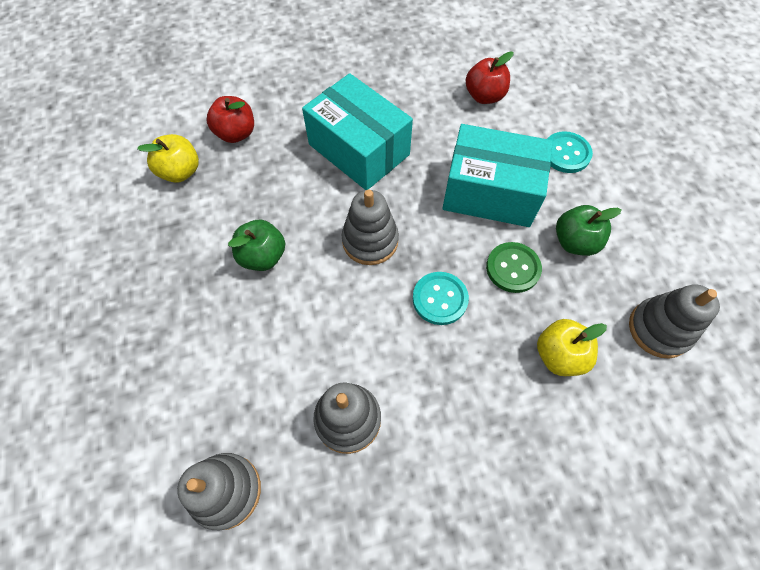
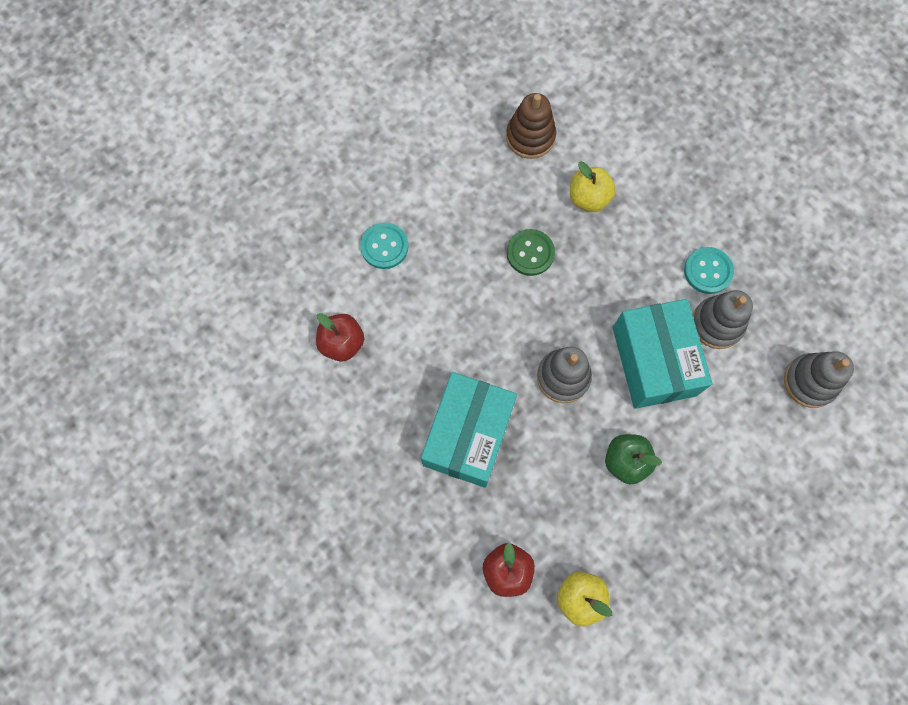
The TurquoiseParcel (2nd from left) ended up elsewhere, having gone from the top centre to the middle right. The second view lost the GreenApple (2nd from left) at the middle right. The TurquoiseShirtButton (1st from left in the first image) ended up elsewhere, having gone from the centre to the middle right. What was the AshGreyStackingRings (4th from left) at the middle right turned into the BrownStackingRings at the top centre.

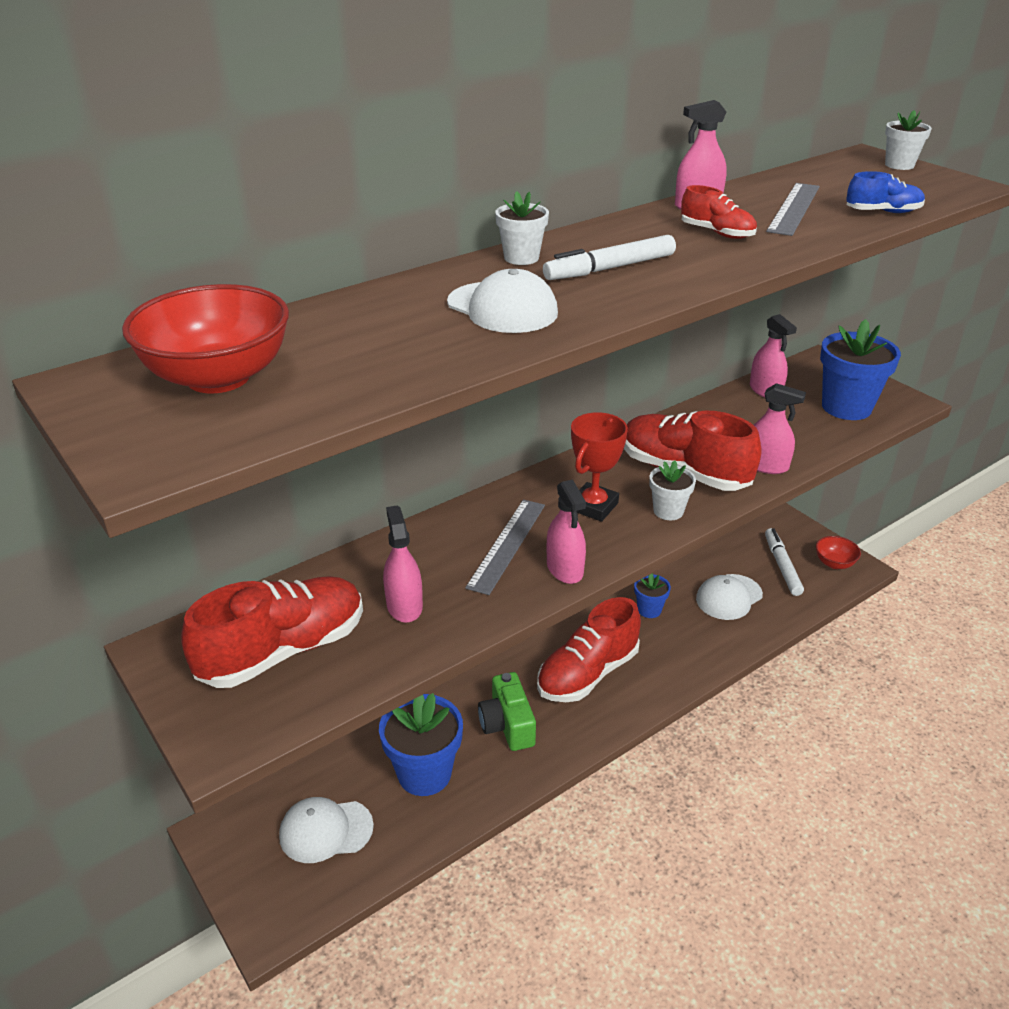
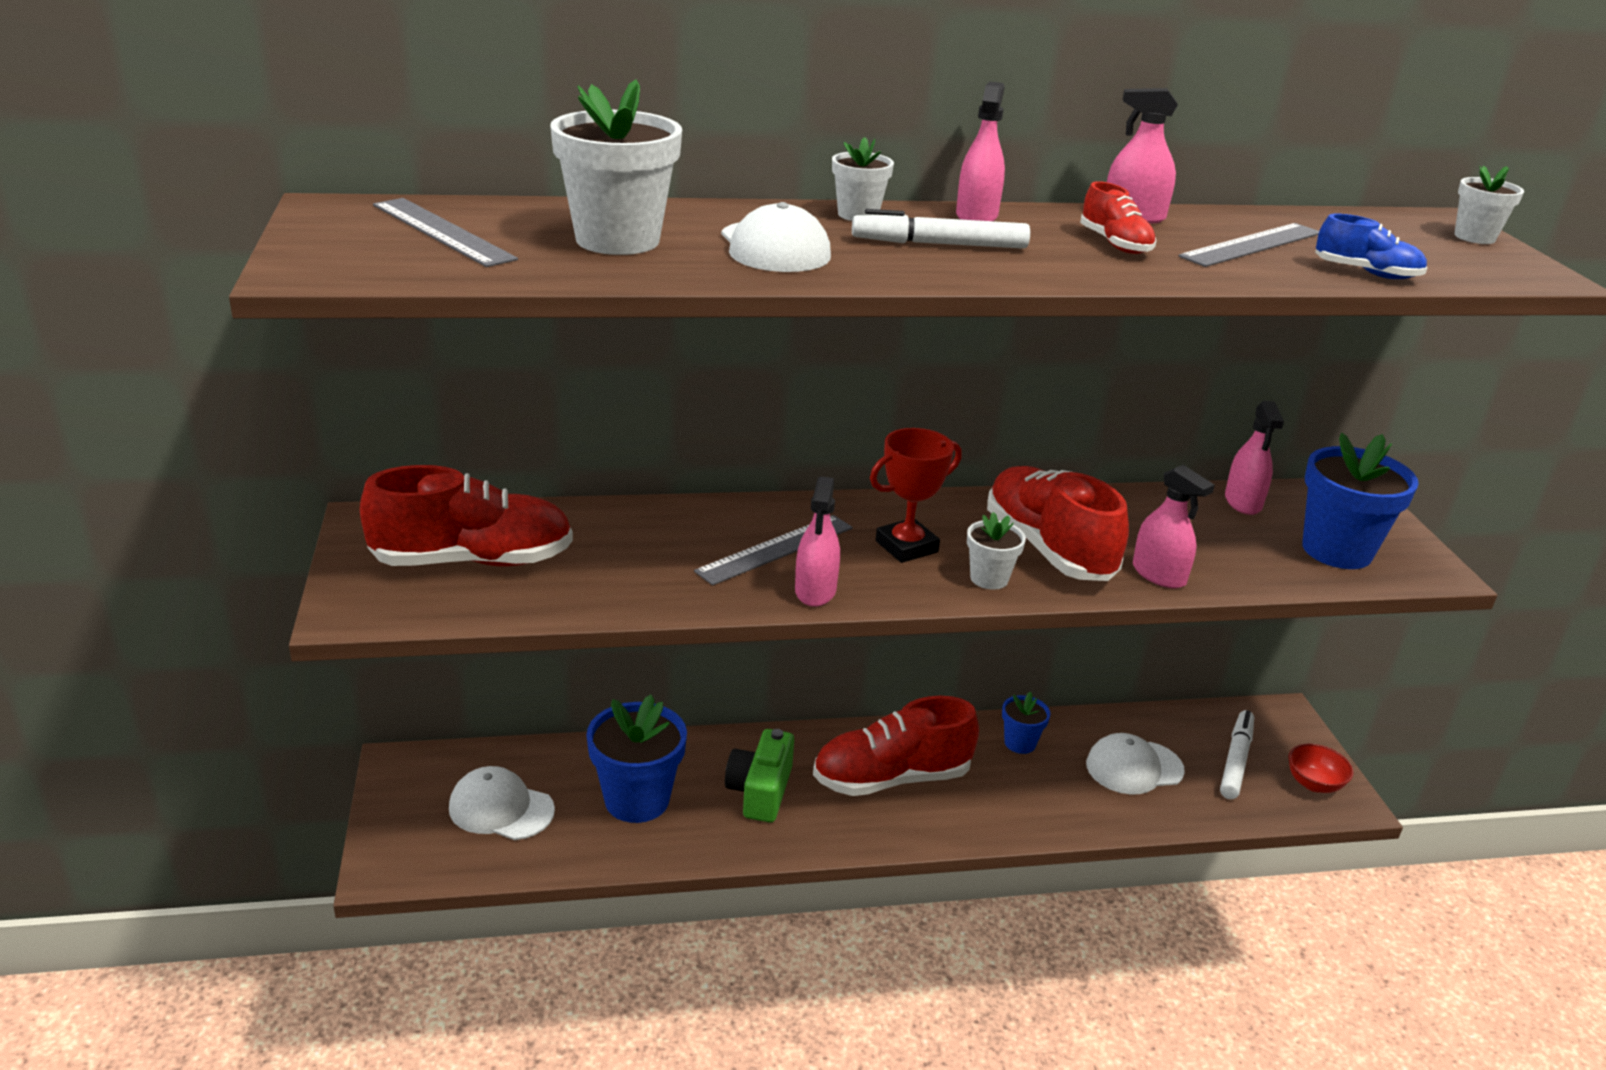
Where the RedServingBowl (1st from left) stood at the middle left, the AshGreyMeasuringStick (1st from left) came to stand at the top left. The RosySprayCleaner (1st from left in the first image) ended up elsewhere, having gone from the centre to the top centre. The second view gained the SnowWhitePlantPot (1st from left) at the top centre.

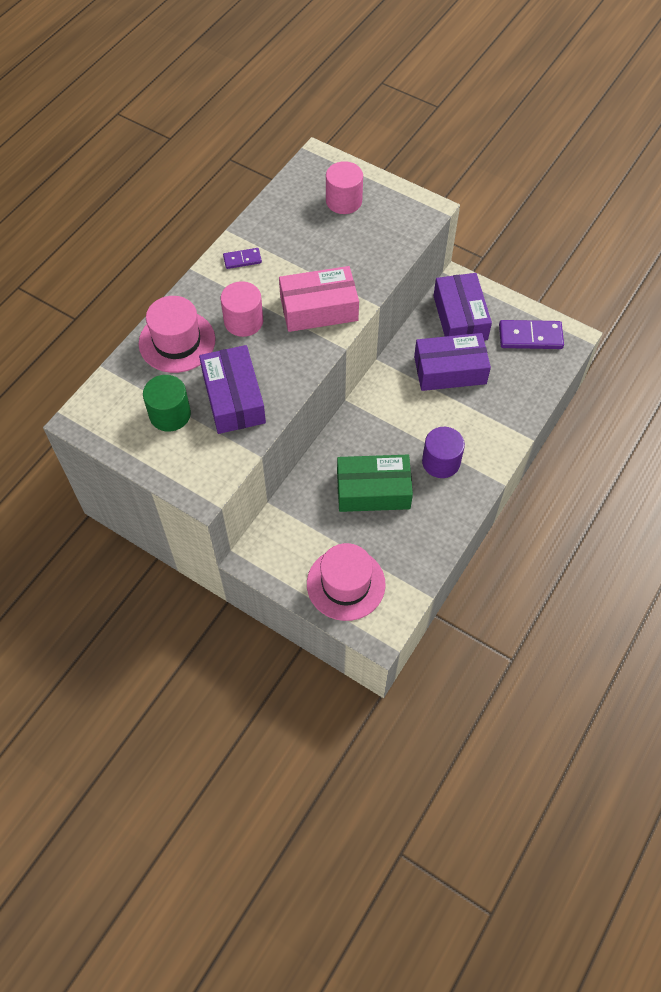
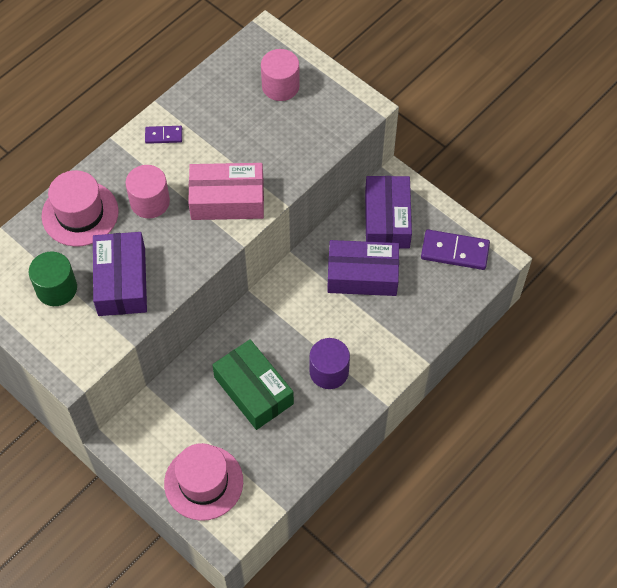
The GreenParcel at the centre ended up facing another way, 45 degrees clockwise from before.

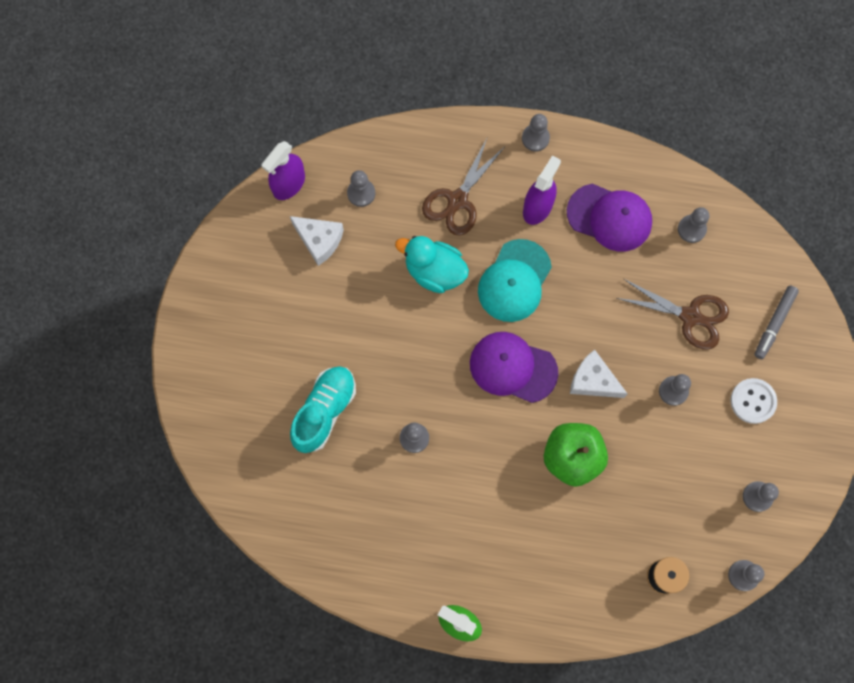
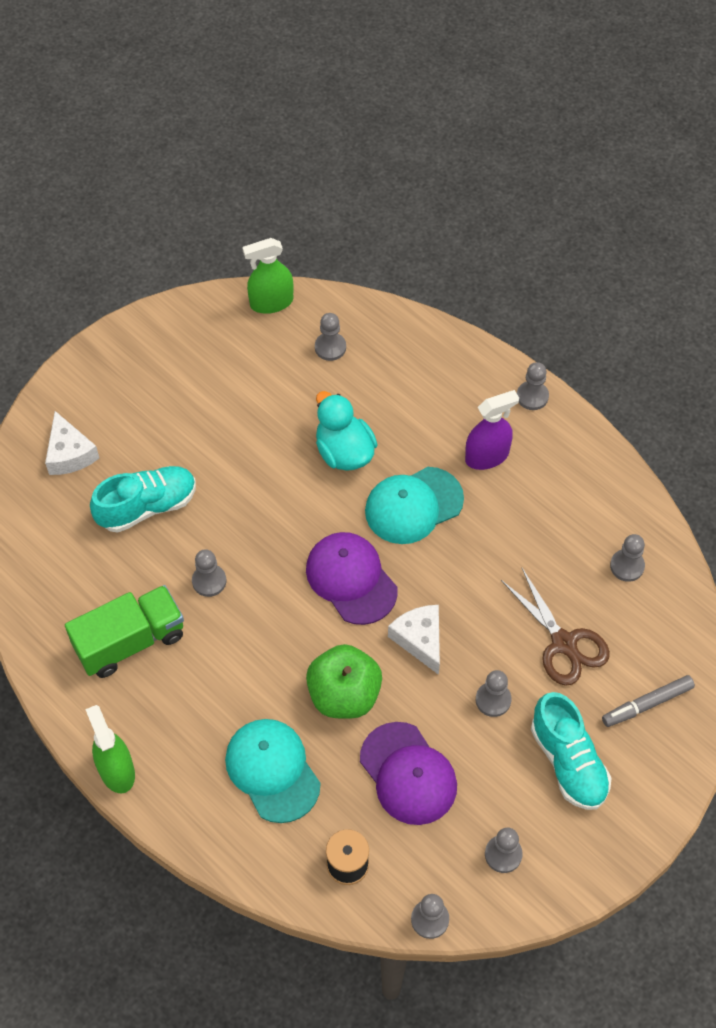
The second view lost the BrownShears (1st from left) at the top centre. What was the RoyalPurpleSprayCleaner (1st from left) at the top left turned into the GreenSprayCleaner (2nd from left) at the top centre. The RoyalPurplePeakedCap (2nd from left) ended up elsewhere, having gone from the top right to the bottom centre. The SnowWhiteCheese (1st from left) ended up elsewhere, having gone from the centre to the middle left. Where the SnowWhiteShirtButton stood at the middle right, the TurquoiseSneaker (2nd from left) came to stand at the bottom right. The second view gained the GreenLorry at the middle left. The second view gained the TurquoisePeakedCap (1st from left) at the bottom centre.

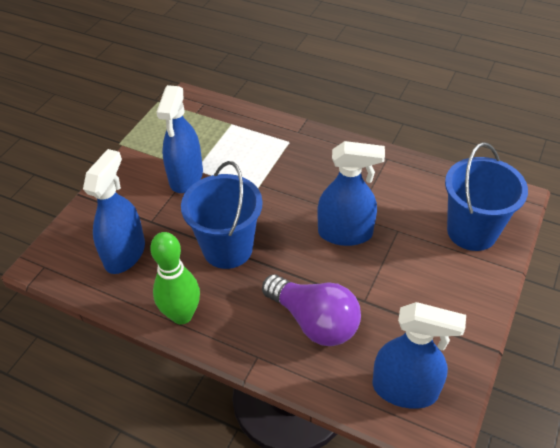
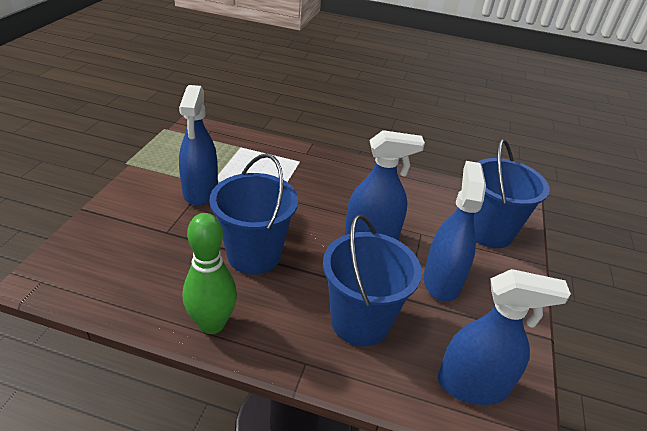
The BlueSprayCleaner (1st from left in the first image) ended up elsewhere, having gone from the middle left to the middle right. Where the RoyalPurpleBulb stood at the bottom centre, the BlueSandBucket (2nd from left) came to stand at the centre.

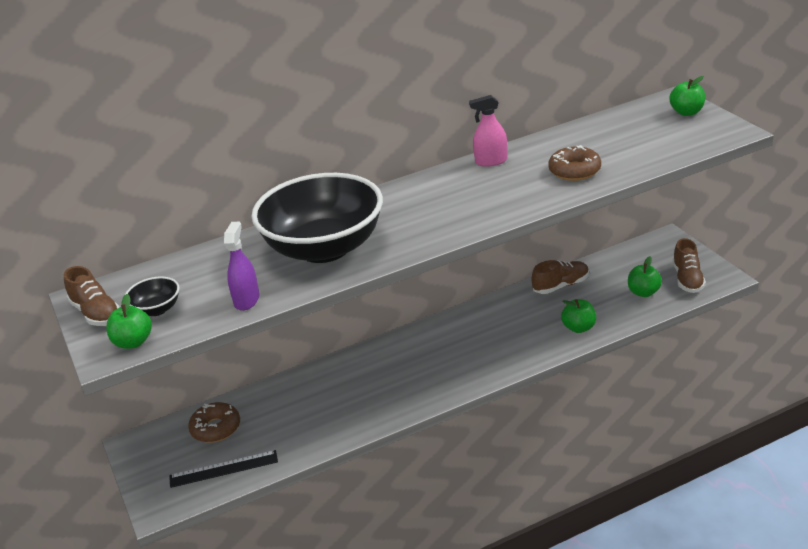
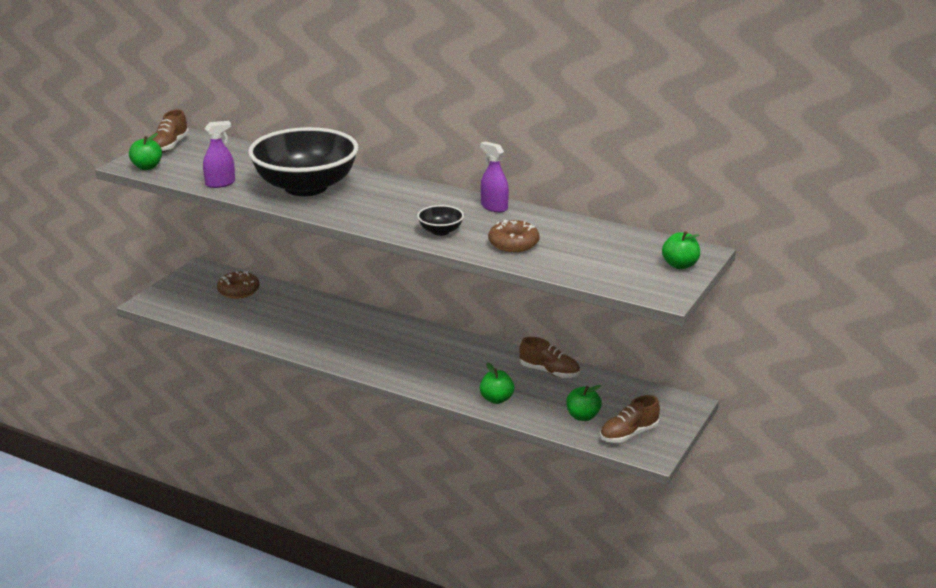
What was the RosySprayCleaner at the top centre turned into the RoyalPurpleSprayCleaner (2nd from left) at the top centre. The BlackServingBowl (1st from left in the first image) ended up elsewhere, having gone from the middle left to the centre. The second view lost the BlackMeasuringStick at the bottom left.

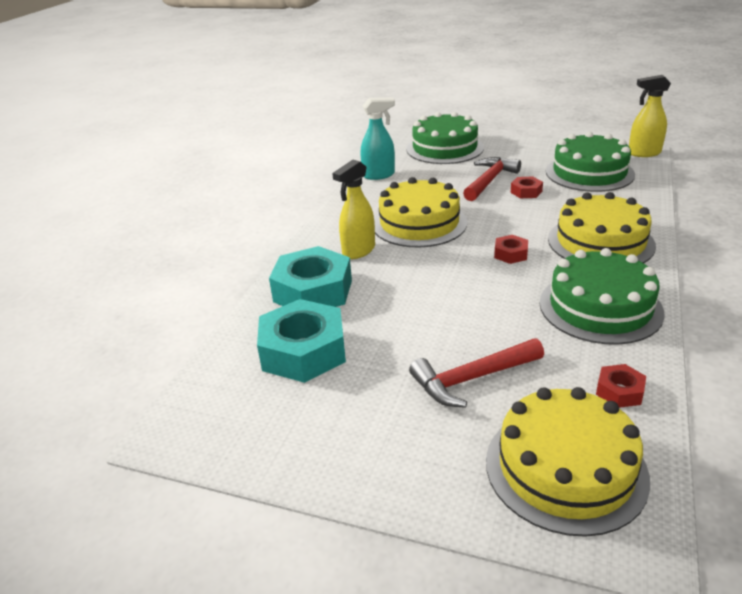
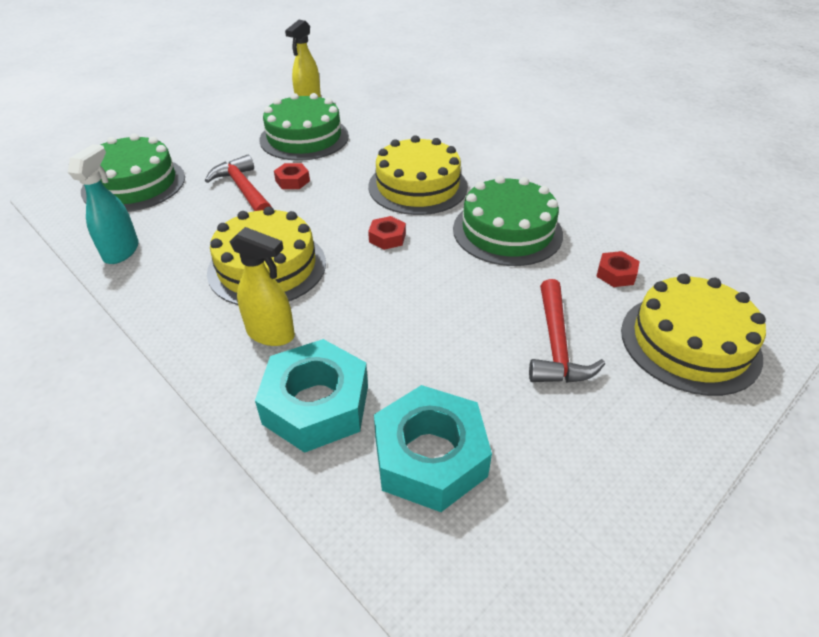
The BrightYellowSprayCleaner (1st from left) at the centre ended up facing another way, 45 degrees counterclockwise from before.

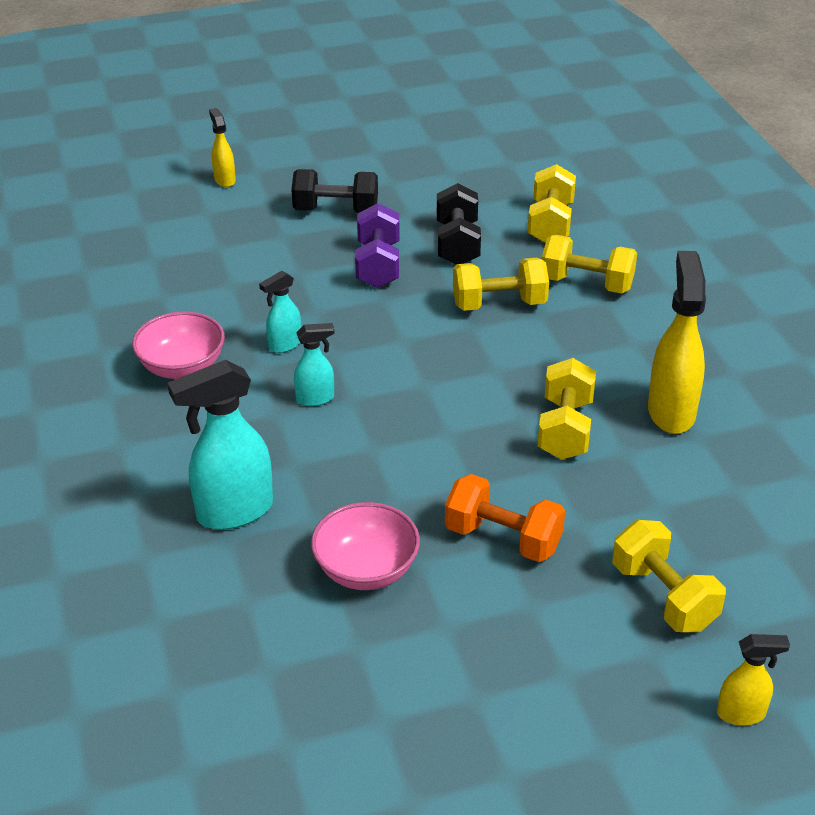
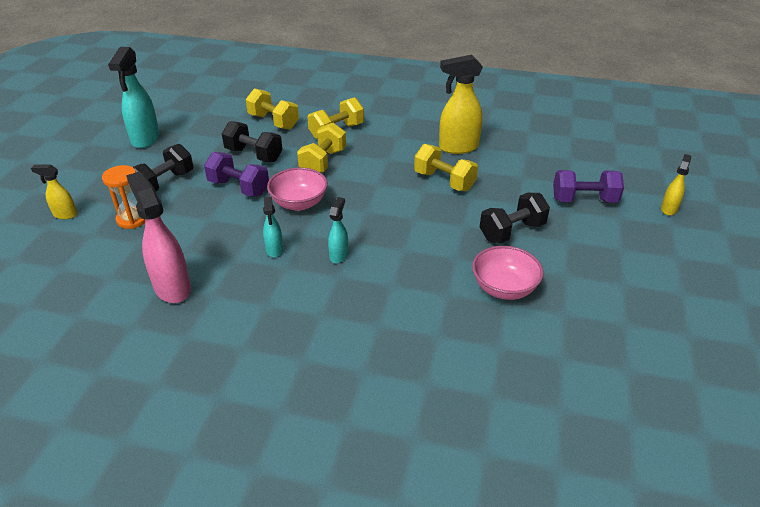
The BrightYellowSprayCleaner (2nd from left) at the middle right ended up facing another way, 45 degrees counterclockwise from before. The RosyServingBowl (1st from left) ended up elsewhere, having gone from the middle left to the centre. The TurquoiseSprayCleaner (1st from left) ended up elsewhere, having gone from the middle left to the top left. What was the OrangeColouredDumbbell at the centre turned into the BlackDumbbell (3rd from left) at the middle right. What was the BrightYellowDumbbell (5th from left) at the bottom right turned into the RoyalPurpleDumbbell (2nd from left) at the middle right. The second view gained the OrangeColouredSandTimer at the middle left. The second view gained the RosySprayCleaner at the middle left.

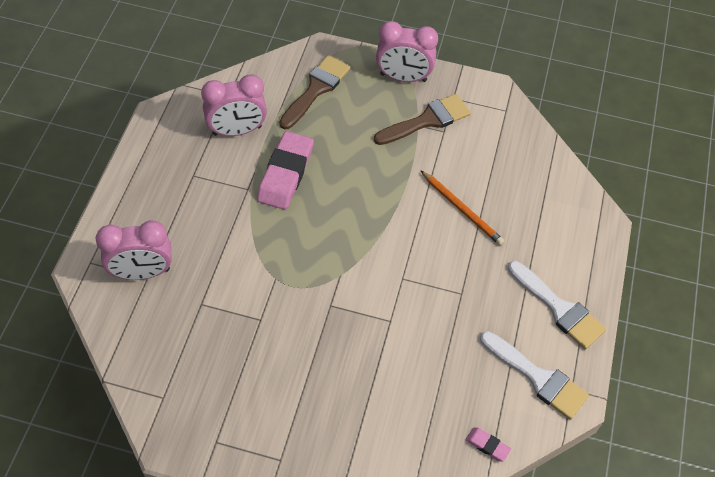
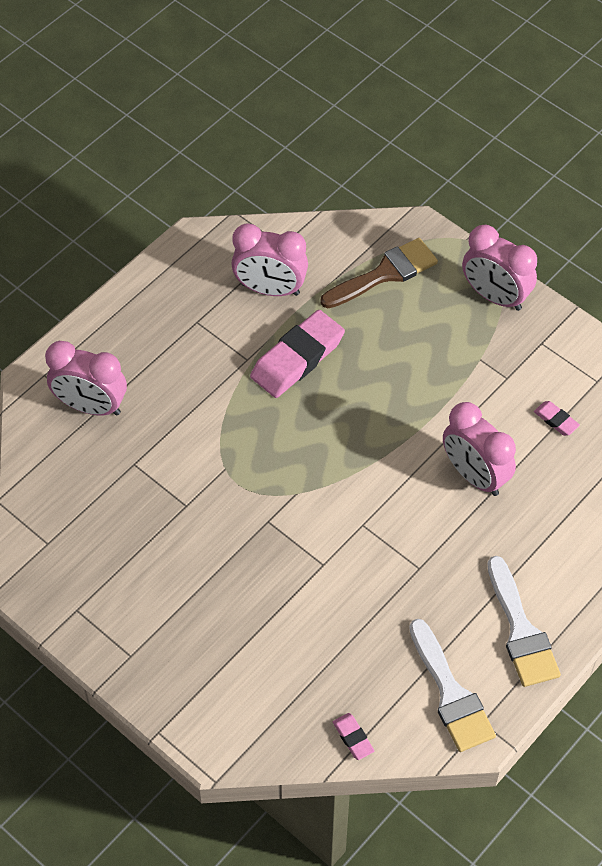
The second view lost the BrownBrush (2nd from left) at the top centre. Where the OrangeColouredWoodenPencil stood at the centre, the RosyAlarmClock (3rd from left) came to stand at the middle right. The second view gained the RosyEraser (3rd from left) at the middle right.

